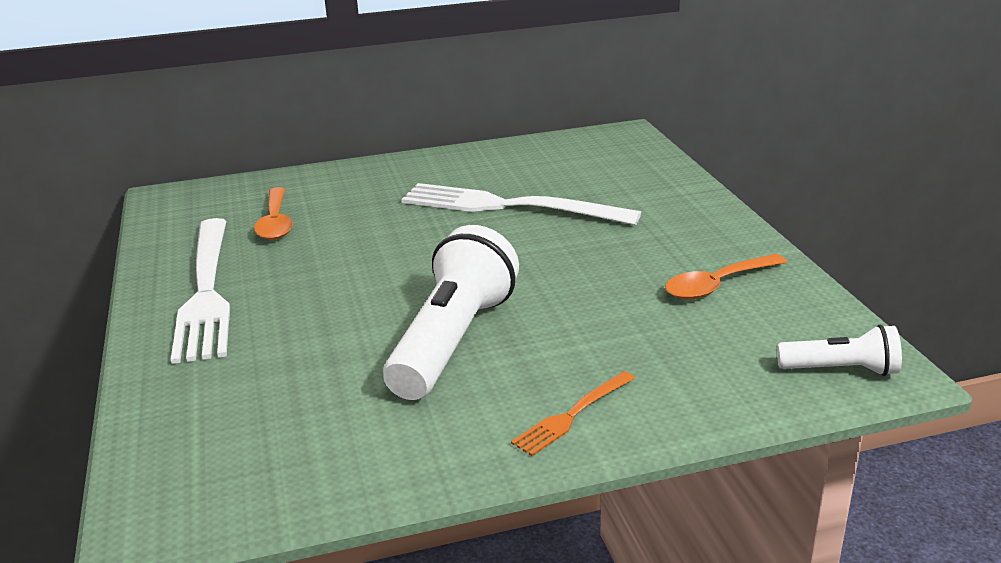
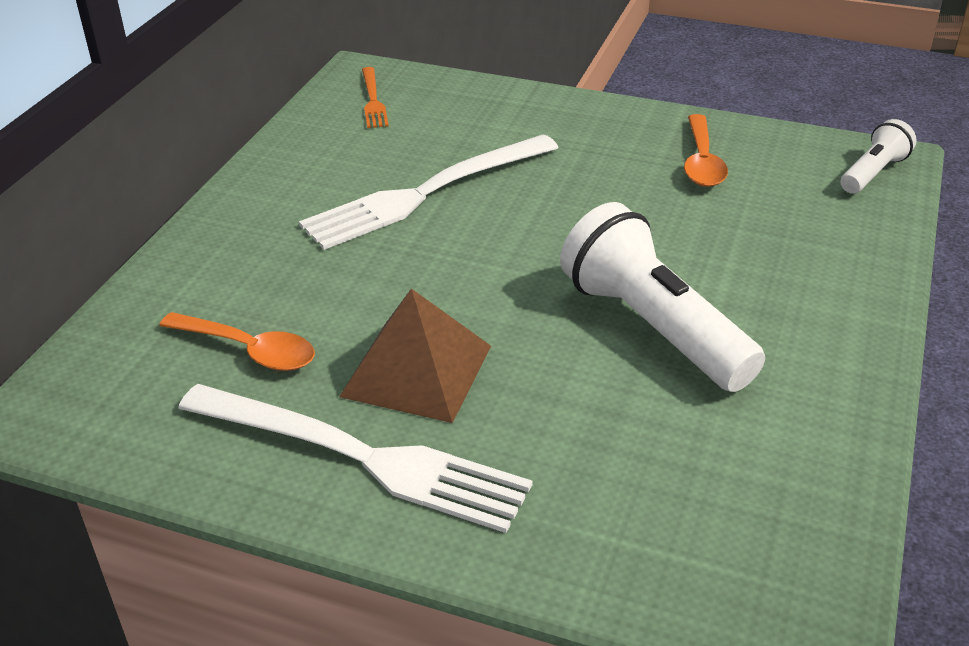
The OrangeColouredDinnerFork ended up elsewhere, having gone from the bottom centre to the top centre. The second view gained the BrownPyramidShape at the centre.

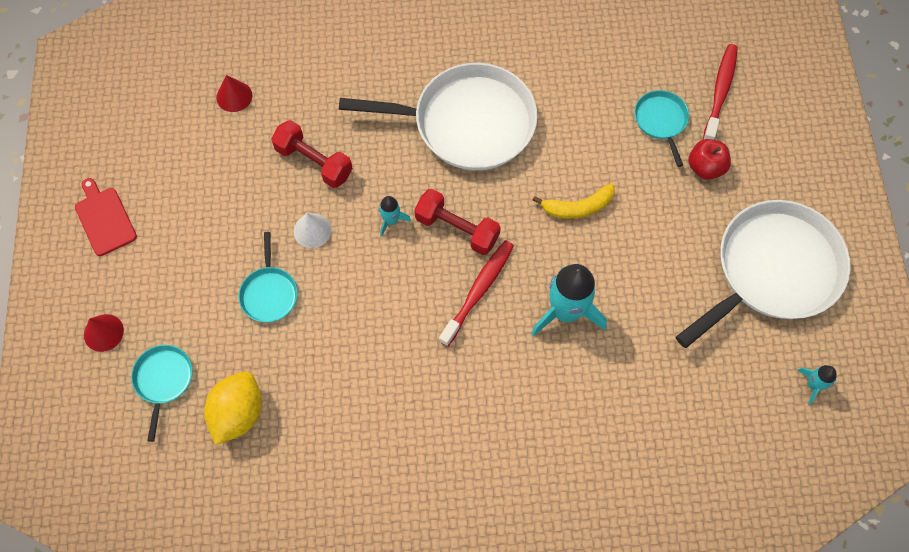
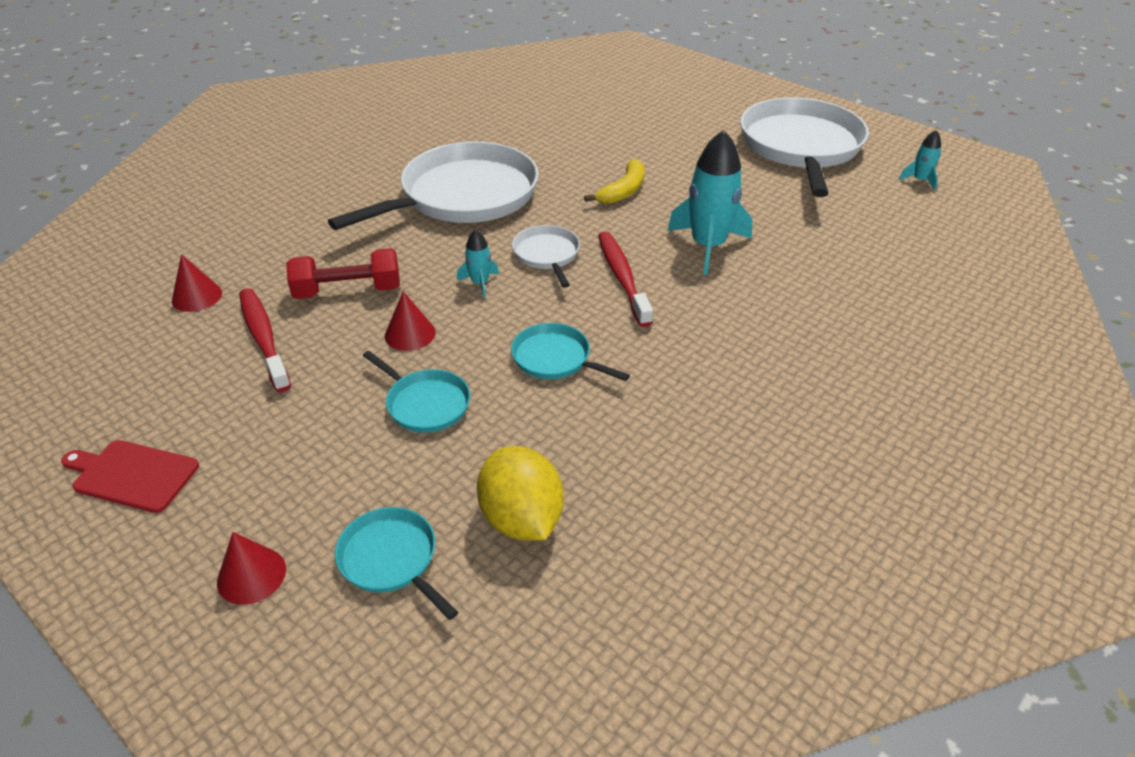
The RedToothbrush (2nd from left in the first image) ended up elsewhere, having gone from the top right to the middle left. The TurquoisePan (3rd from left) ended up elsewhere, having gone from the top right to the centre. The second view lost the RedApple at the top right. Where the RedDumbbell (2nd from left) stood at the centre, the SnowWhitePan (2nd from left) came to stand at the centre. What was the SnowWhiteSolidCone at the centre turned into the RedSolidCone (3rd from left) at the centre.

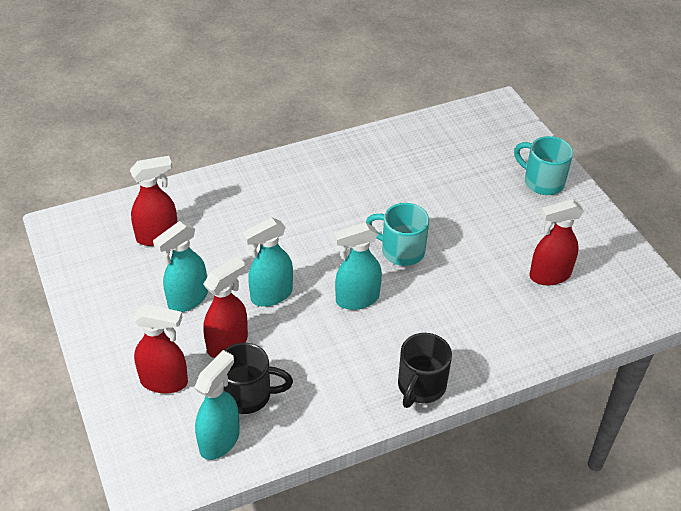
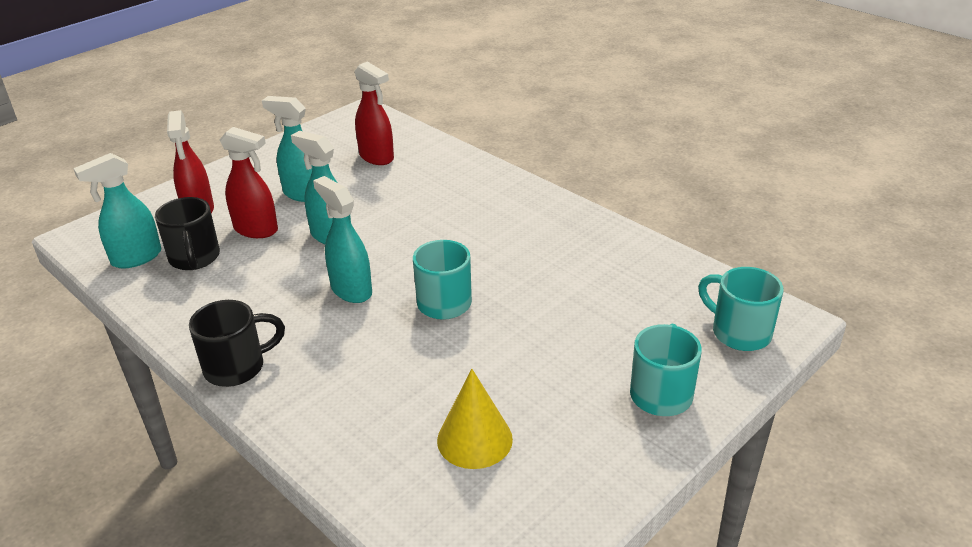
Where the RedSprayCleaner (4th from left) stood at the middle right, the BrightYellowSolidCone came to stand at the bottom centre. The BlackTeaMug (2nd from left) at the bottom centre ended up facing another way, 150 degrees clockwise from before. The TurquoiseSprayCleaner (2nd from left in the first image) at the bottom left ended up facing another way, 135 degrees clockwise from before. The second view gained the TurquoiseTeaMug (3rd from left) at the middle right.

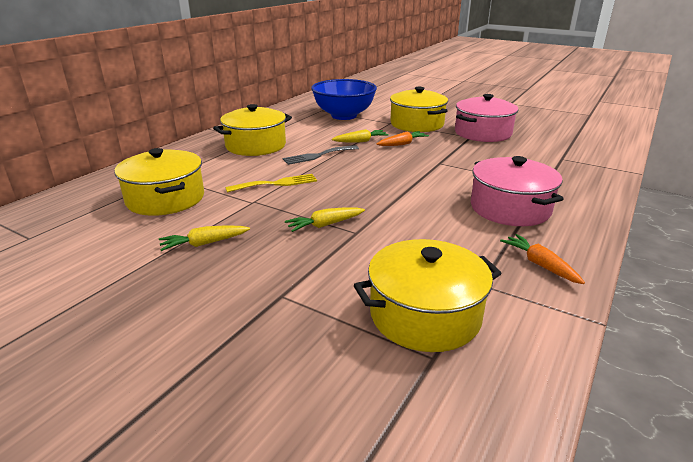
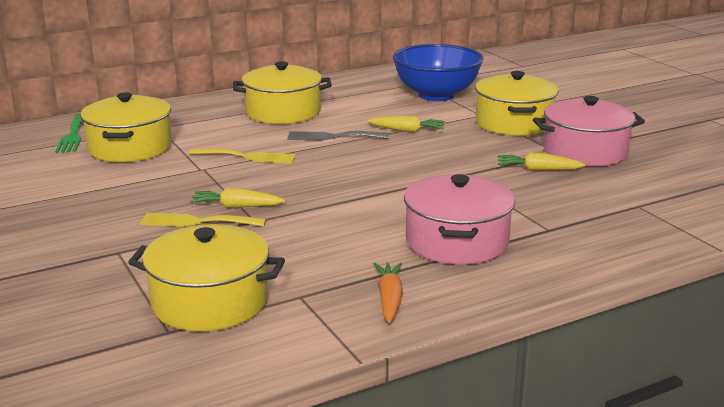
The second view lost the OrangeColouredRootVegetable (1st from left) at the top centre. The BrightYellowRootVegetable (1st from left in the first image) ended up elsewhere, having gone from the middle left to the middle right. The second view gained the GreenDinnerFork at the top left. The second view gained the BrightYellowDinnerFork (1st from left) at the middle left.

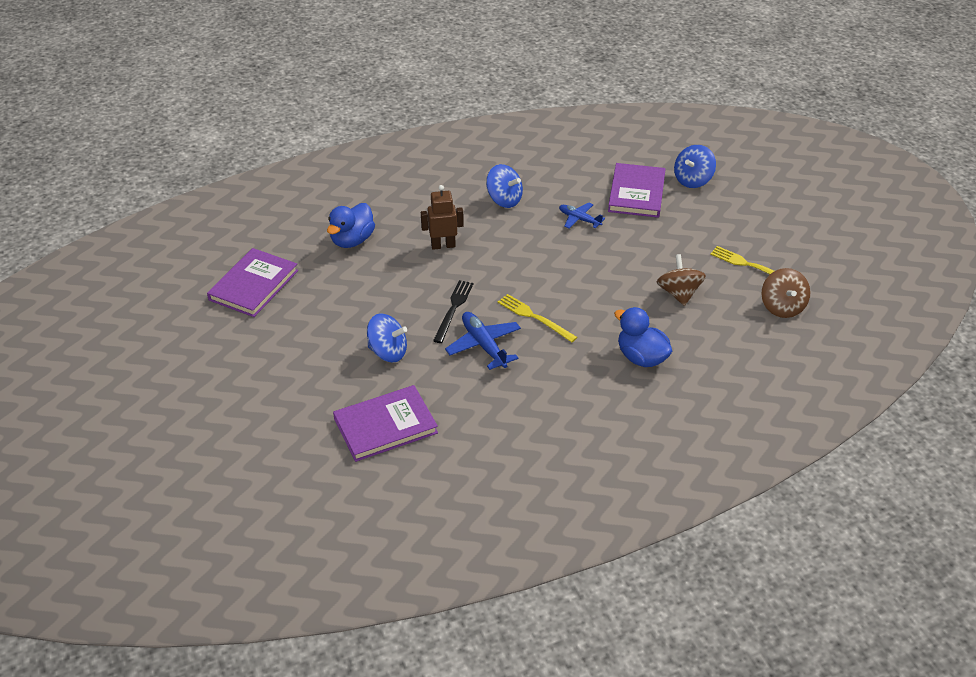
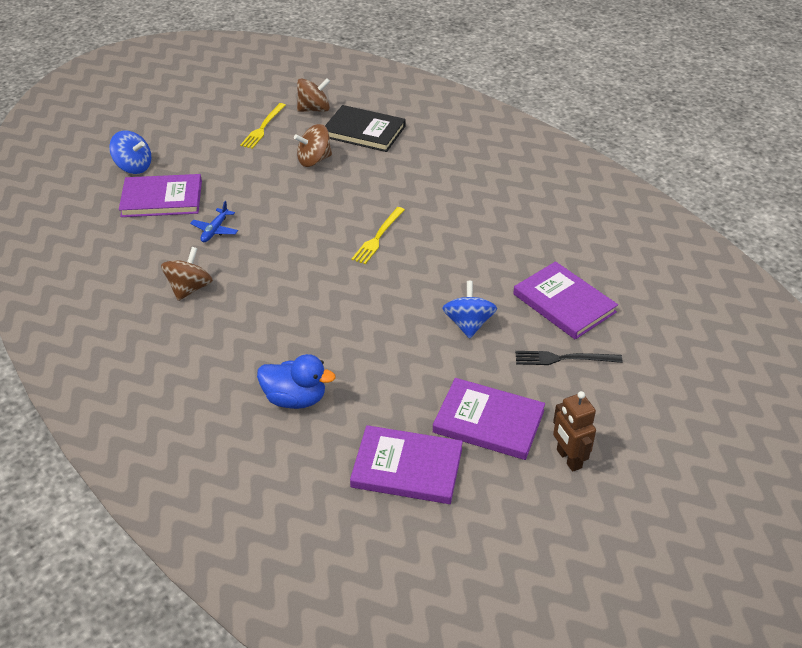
What was the BlueToyTop (2nd from left) at the top centre turned into the BrownToyTop (1st from left) at the middle left. The BrownRobot ended up elsewhere, having gone from the top centre to the middle right. The BlackDinnerFork ended up elsewhere, having gone from the centre to the middle right. The second view lost the BlueRubberDuck (2nd from left) at the centre. The second view lost the BlueToyPlane (1st from left) at the centre. The second view gained the BlackBook at the top centre. The second view gained the RoyalPurpleBook (3rd from left) at the centre.

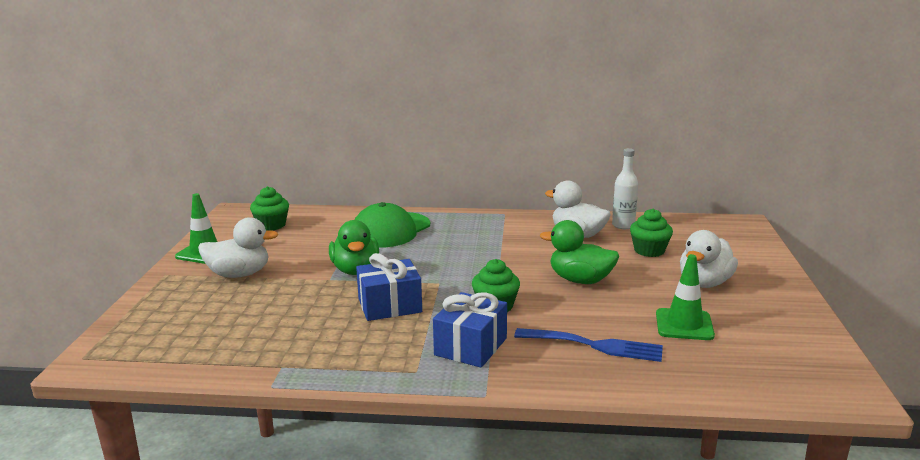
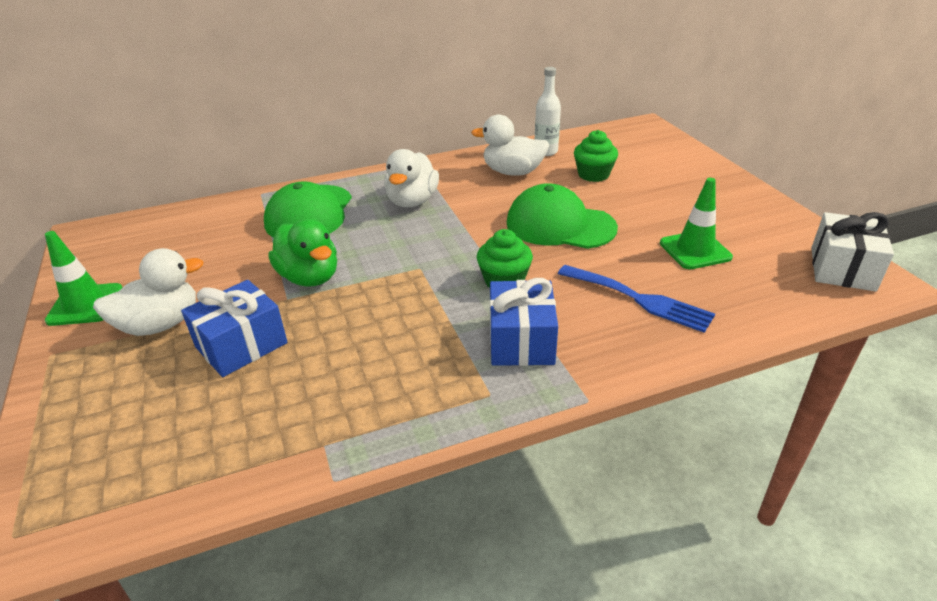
The second view lost the GreenFairyCake (1st from left) at the middle left. Where the GreenRubberDuck (2nd from left) stood at the centre, the GreenPeakedCap (2nd from left) came to stand at the centre. The SnowWhiteRubberDuck (3rd from left in the first image) ended up elsewhere, having gone from the middle right to the top centre. The BlueGift (1st from left) ended up elsewhere, having gone from the centre to the middle left. The BlueDinnerFork at the bottom centre ended up facing another way, 45 degrees clockwise from before. The second view gained the SnowWhiteGift at the middle right.

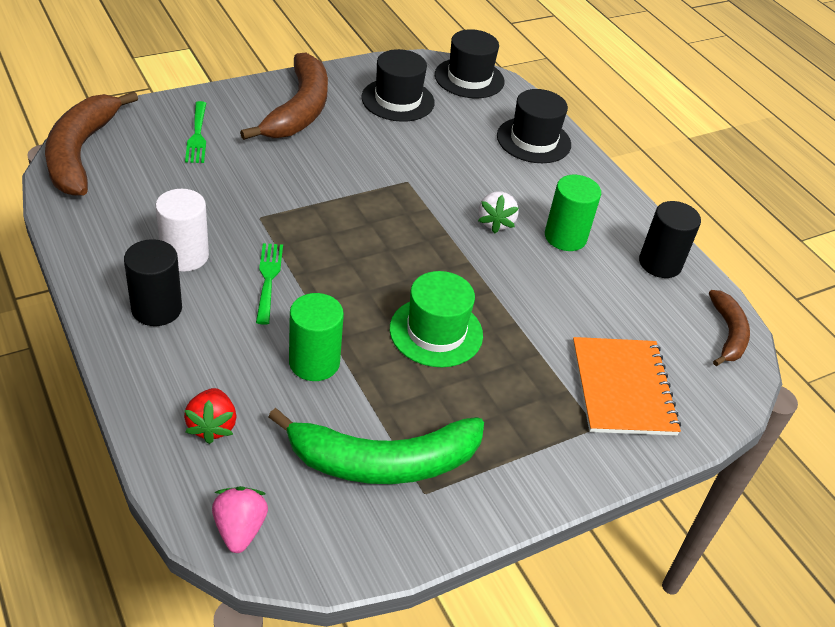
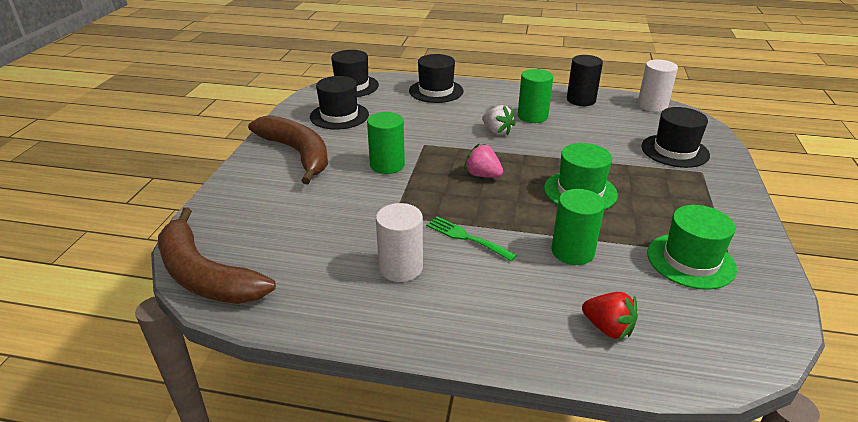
The second view lost the GreenDinnerFork (1st from left) at the top left. The second view lost the BlackSolidCylinder (1st from left) at the middle left. Where the BrownBananaFruit (3rd from left) stood at the middle right, the SnowWhiteSolidCylinder (2nd from left) came to stand at the top right. Where the OrangeColouredExerciseBook stood at the middle right, the BlackTallHat (4th from left) came to stand at the top right. Where the GreenBananaFruit stood at the bottom centre, the GreenTallHat (2nd from left) came to stand at the middle right. The RosyStrawberry ended up elsewhere, having gone from the bottom left to the centre. The second view gained the GreenSolidCylinder (1st from left) at the centre.

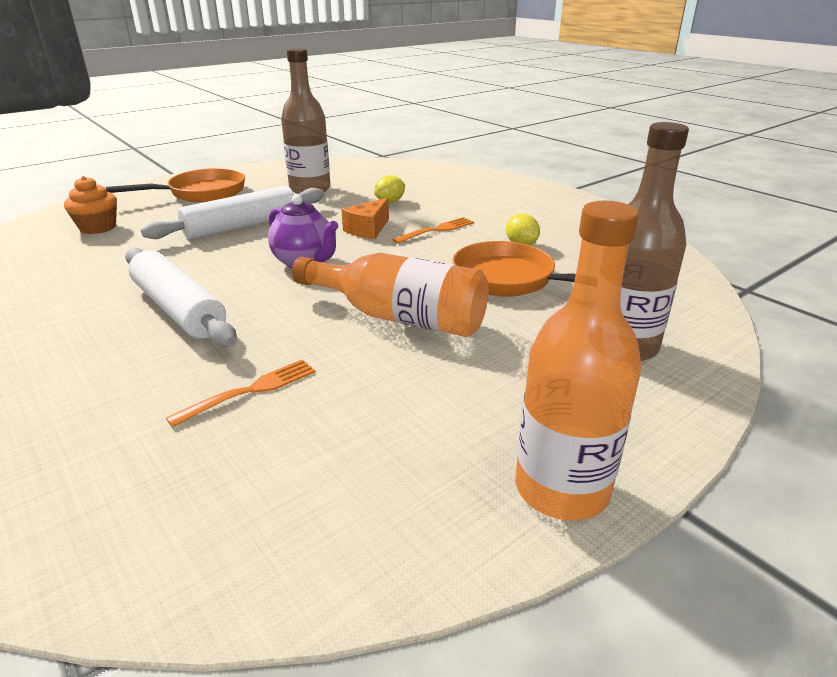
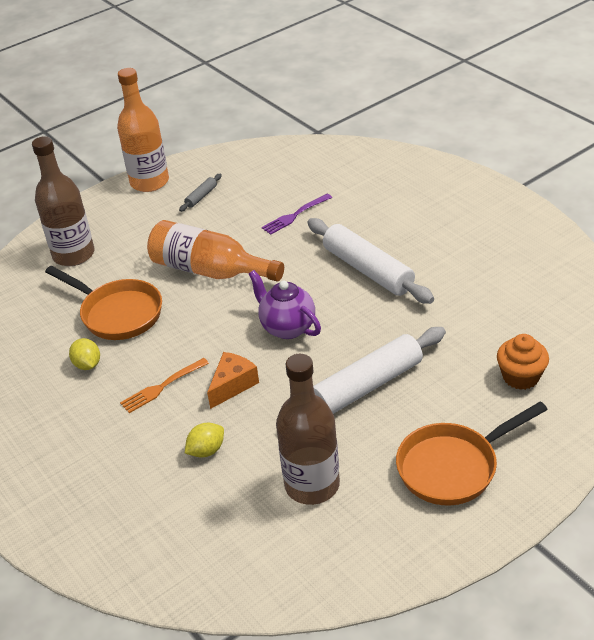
What was the OrangeColouredDinnerFork (1st from left) at the middle left turned into the RoyalPurpleDinnerFork at the centre. The second view gained the AshGreyPastryRoller at the top centre.

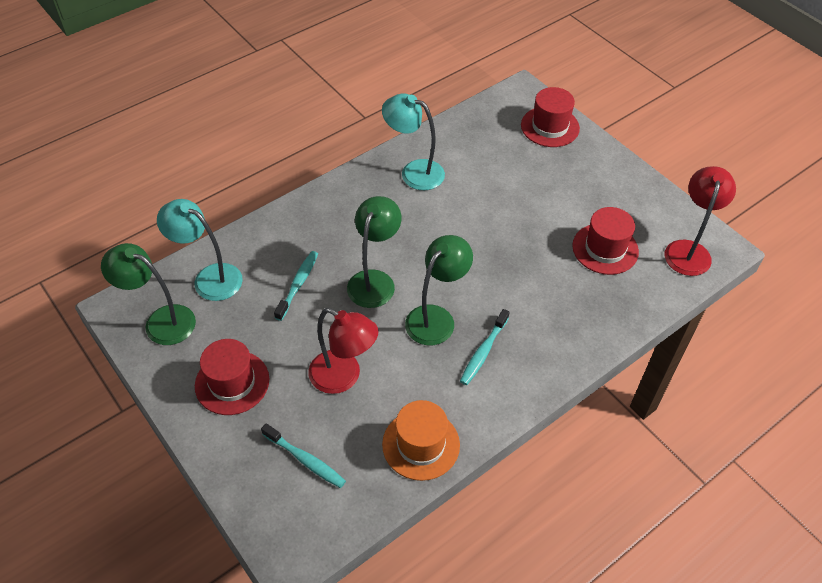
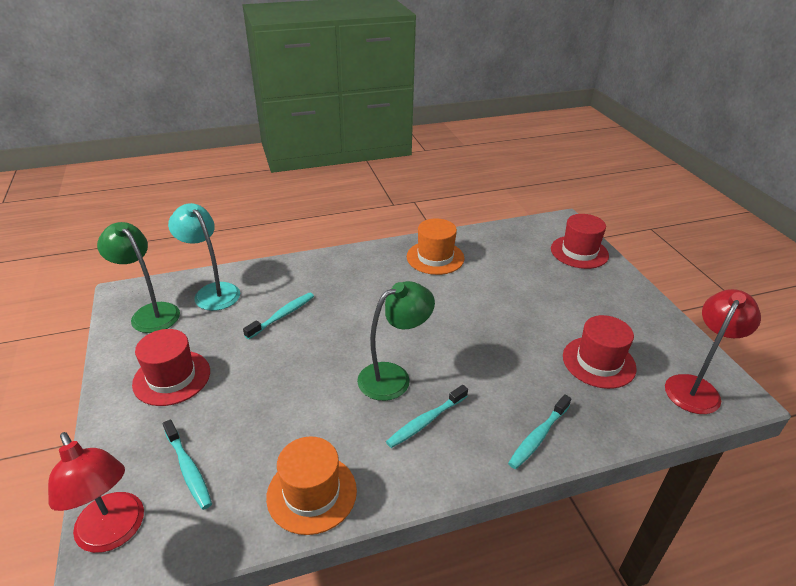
Where the TurquoiseLamp (2nd from left) stood at the top centre, the OrangeColouredTallHat (2nd from left) came to stand at the centre. The second view lost the GreenLamp (2nd from left) at the centre. The RedLamp (1st from left) ended up elsewhere, having gone from the centre to the bottom left. The second view gained the TurquoiseToothbrush (4th from left) at the bottom right.

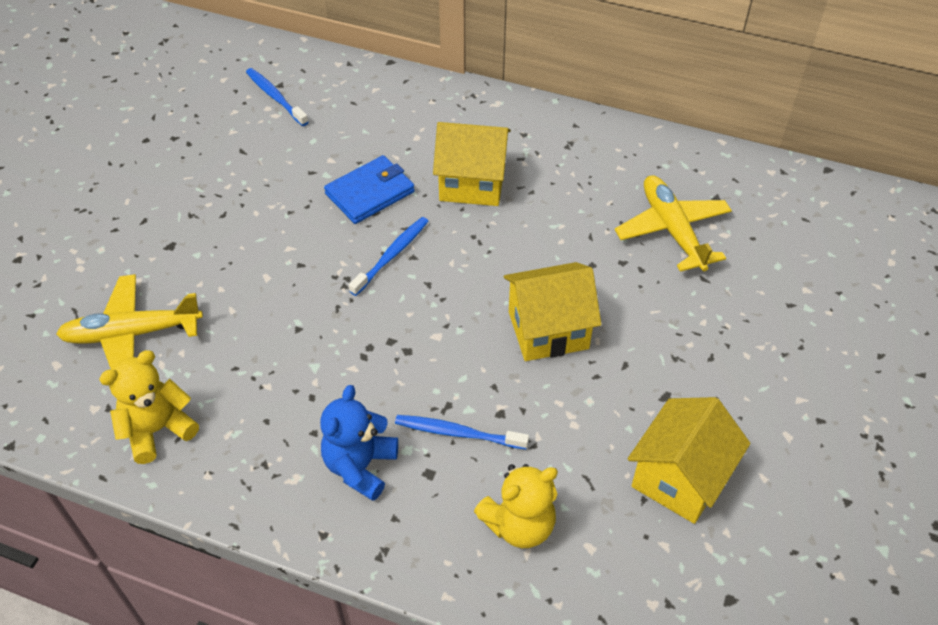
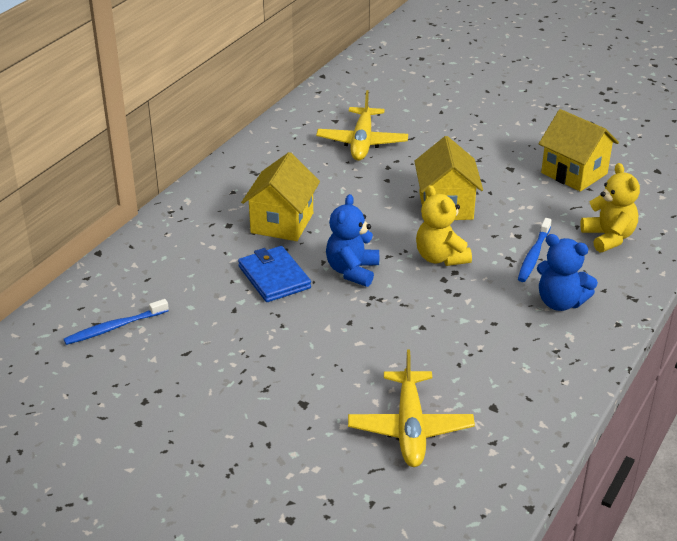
The BrightYellowToyPlane (2nd from left in the first image) at the middle right ended up facing another way, 75 degrees counterclockwise from before. Where the BlueToothbrush (2nd from left) stood at the centre, the BlueTeddyBear (1st from left) came to stand at the centre. The BrightYellowTeddyBear (1st from left) ended up elsewhere, having gone from the middle left to the centre.

